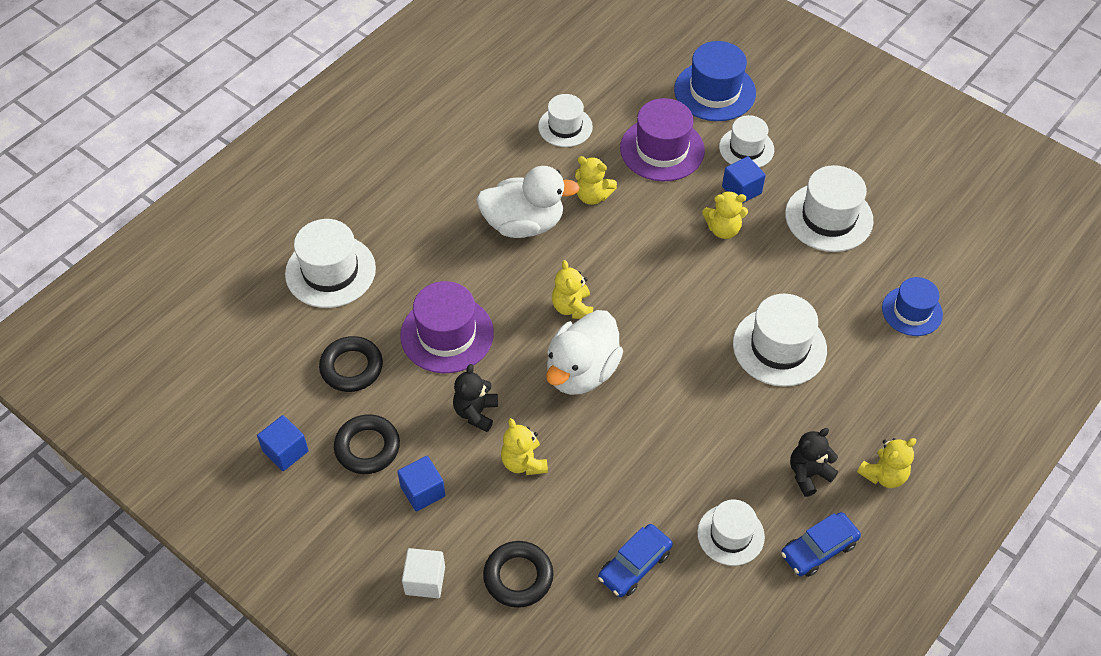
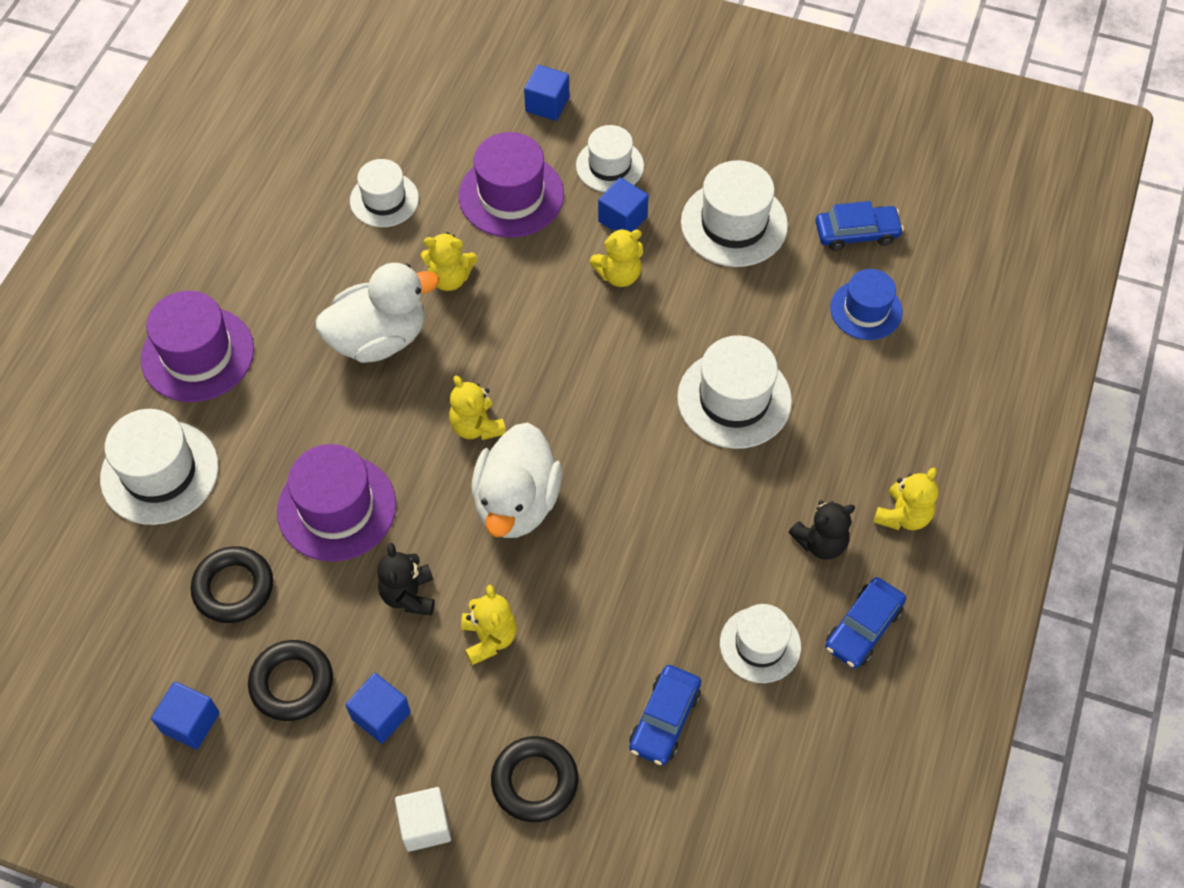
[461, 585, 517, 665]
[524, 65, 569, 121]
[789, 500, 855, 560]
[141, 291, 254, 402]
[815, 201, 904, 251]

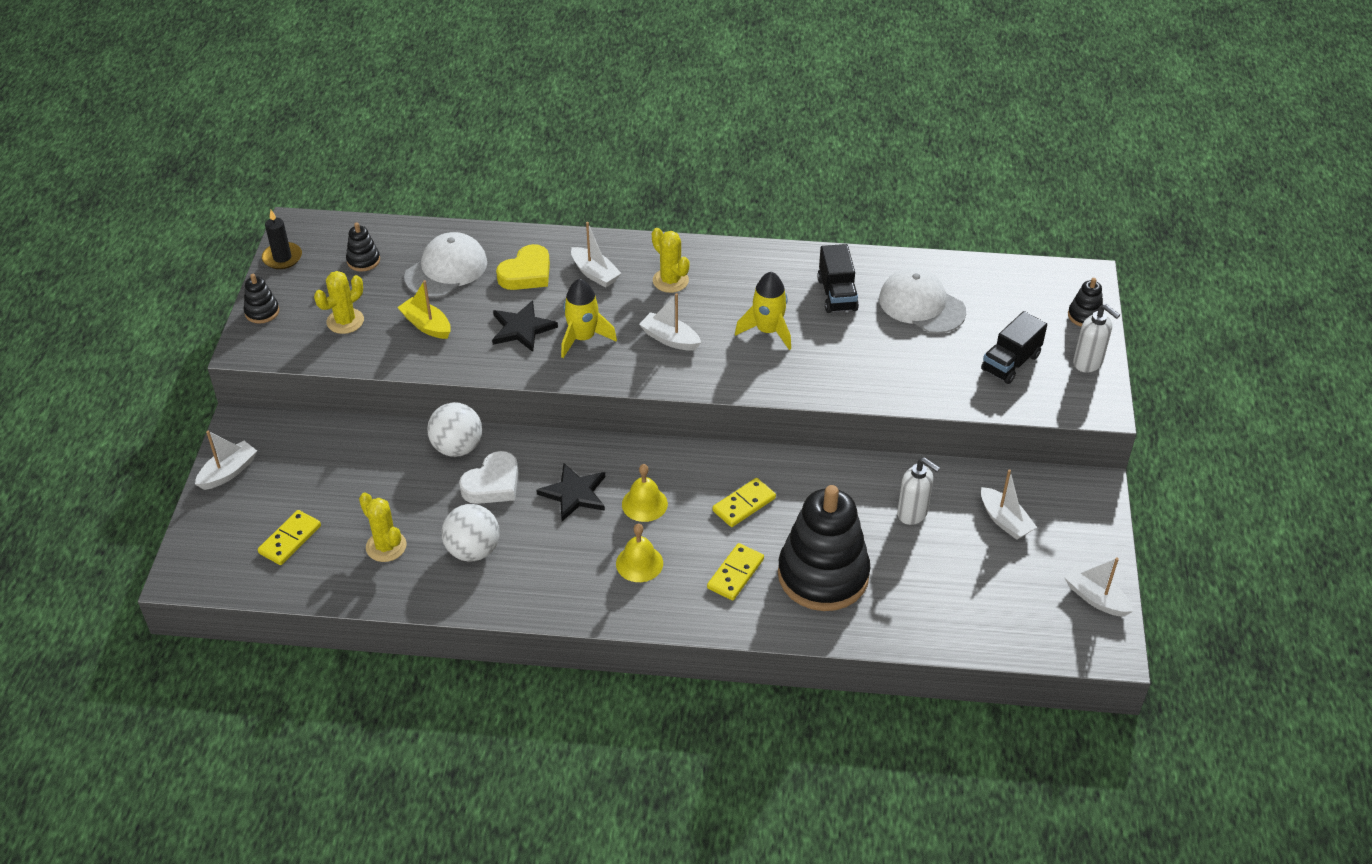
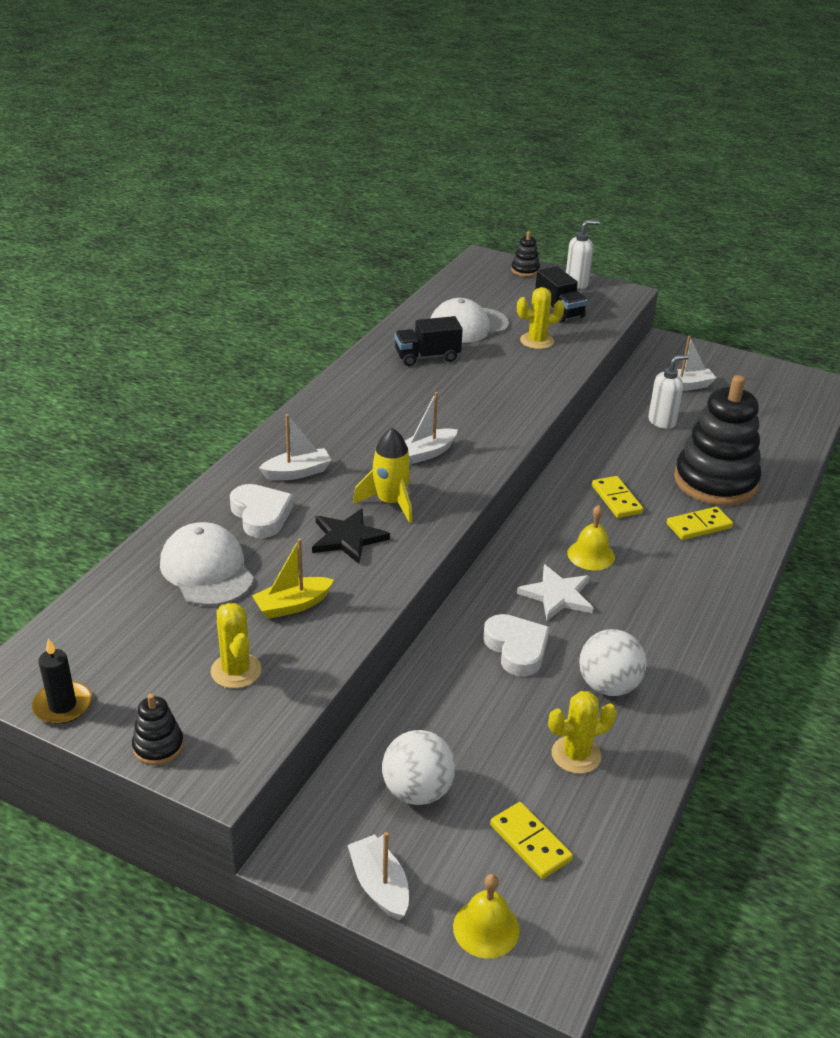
[346, 223, 380, 272] (first image)
[382, 730, 456, 805]
[230, 484, 293, 538]
[517, 564, 593, 621]
[453, 874, 520, 958]
[517, 287, 565, 349]
[667, 507, 733, 540]
[735, 272, 791, 350] (first image)
[394, 316, 463, 366]
[1064, 558, 1133, 617] (first image)

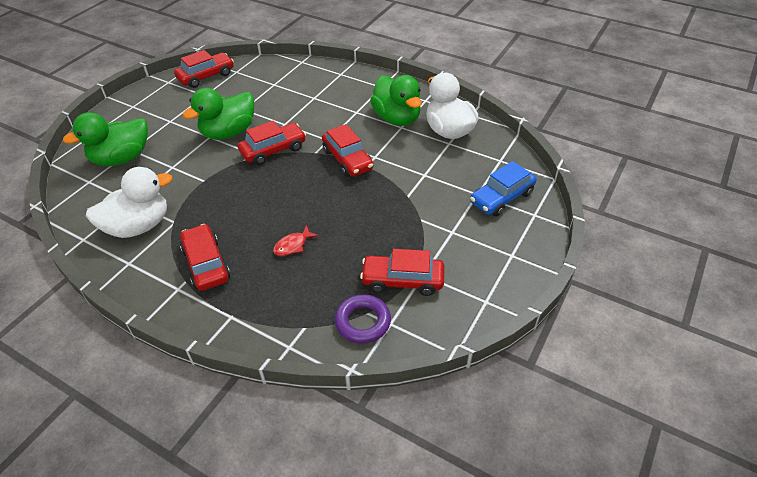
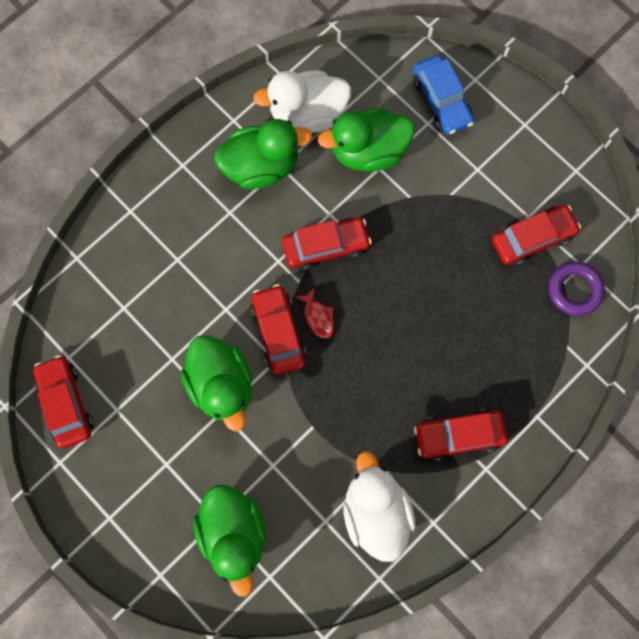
[295, 287, 334, 339]
[492, 205, 581, 266]
[318, 108, 415, 172]

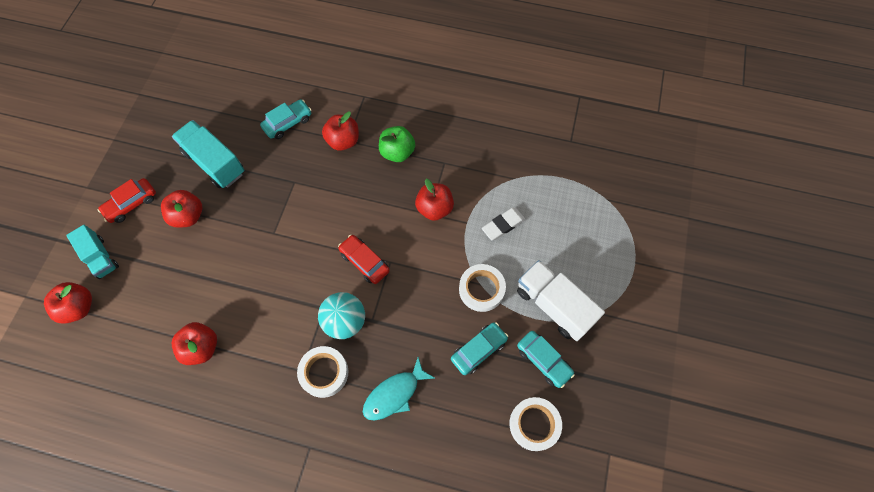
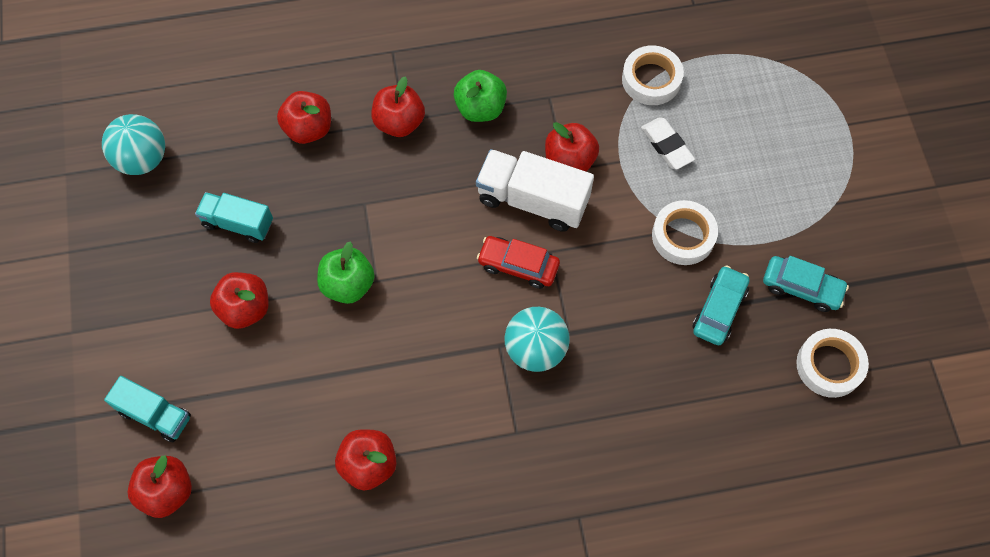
[98, 178, 156, 223] (first image)
[195, 192, 273, 243]
[277, 91, 331, 144]
[622, 45, 684, 105]
[363, 357, 434, 421] (first image)
[641, 117, 695, 170]
[476, 149, 594, 232]
[102, 114, 165, 175]
[317, 241, 375, 304]

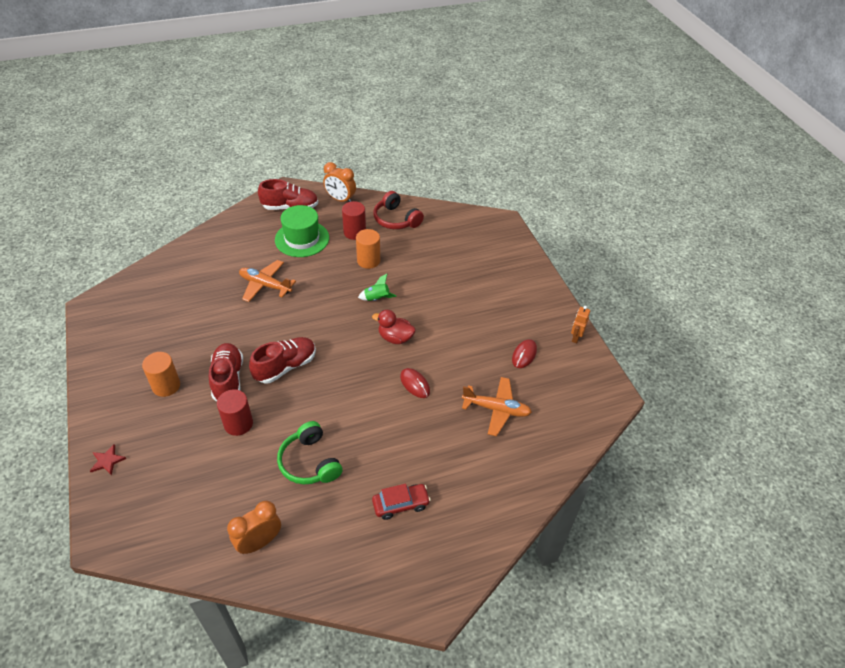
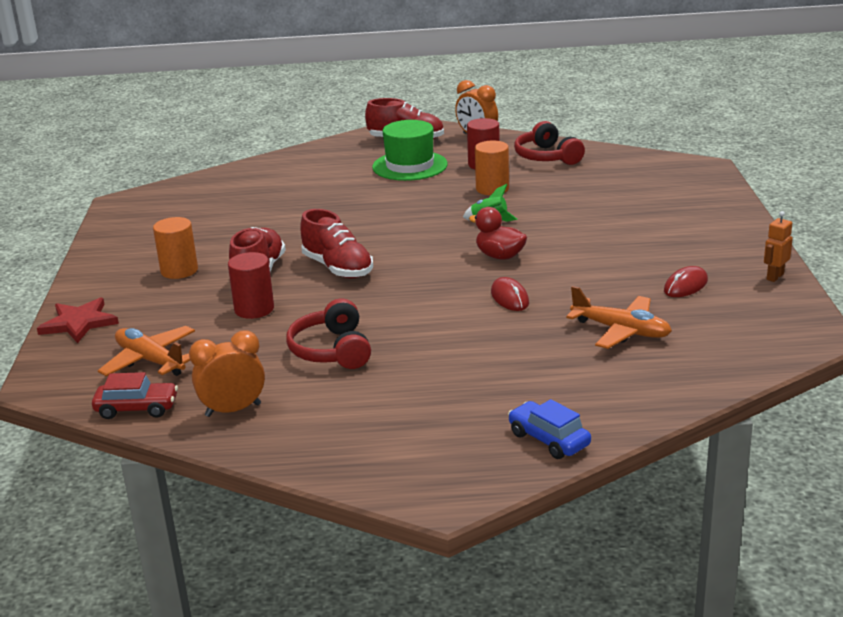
[37, 297, 119, 343]
[98, 326, 195, 376]
[300, 209, 373, 278]
[286, 298, 371, 369]
[92, 372, 178, 419]
[508, 399, 591, 459]

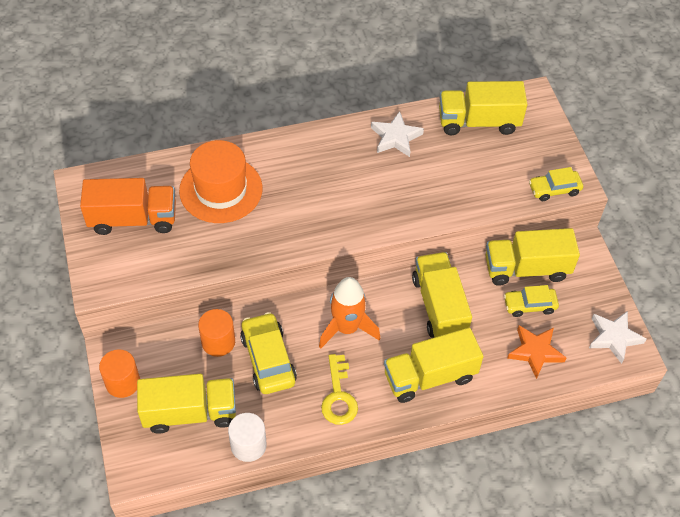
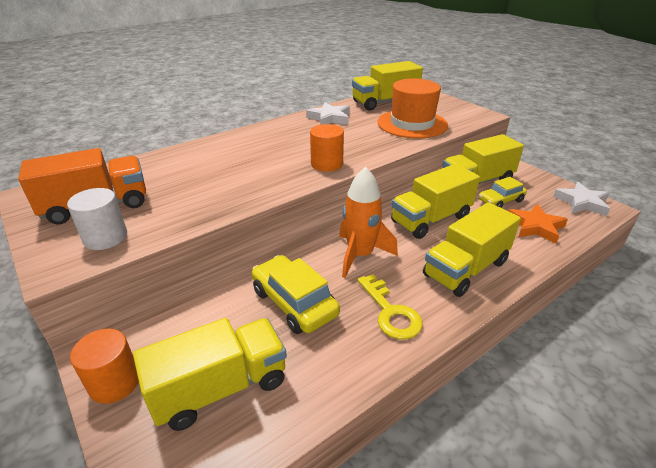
[377, 78, 448, 138]
[310, 124, 344, 172]
[67, 188, 127, 250]
[391, 164, 480, 239]
[529, 167, 583, 201] (first image)

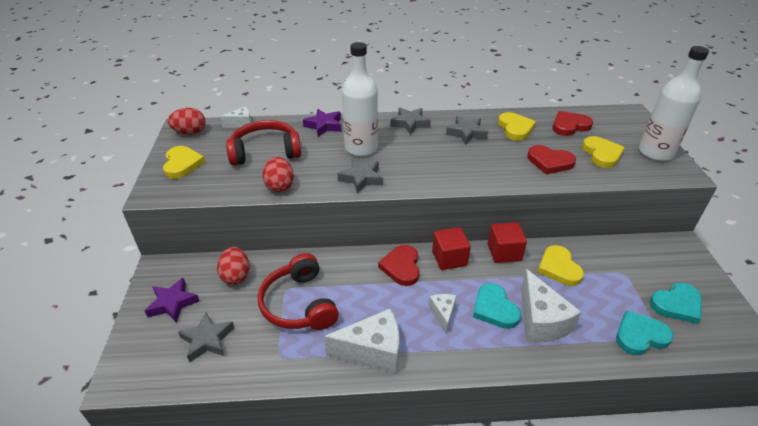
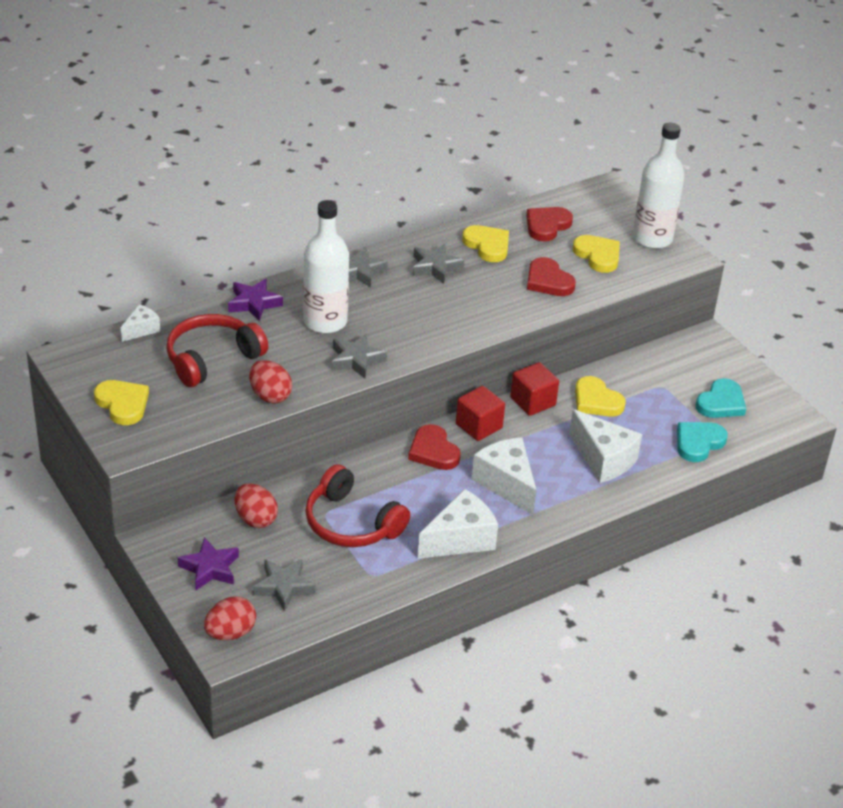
[204, 596, 256, 640]
[472, 437, 537, 515]
[473, 283, 521, 329] (first image)
[527, 257, 576, 296]

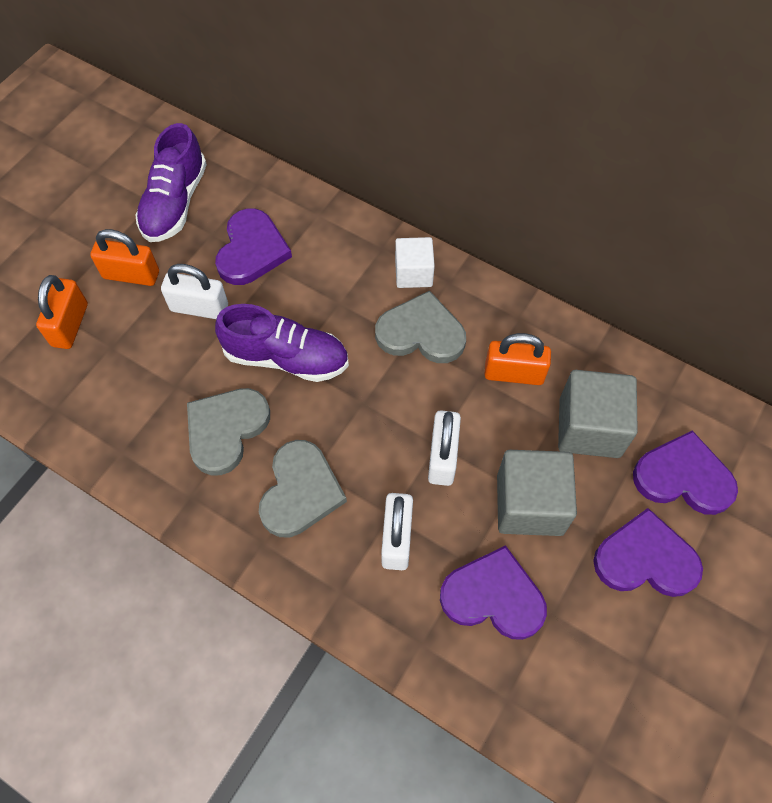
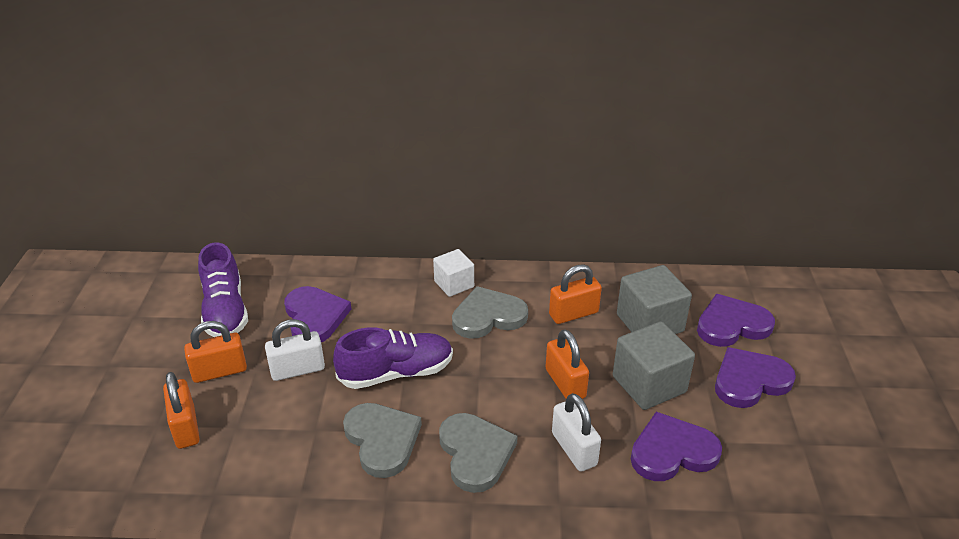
[343, 403, 422, 478]
[545, 329, 589, 399]

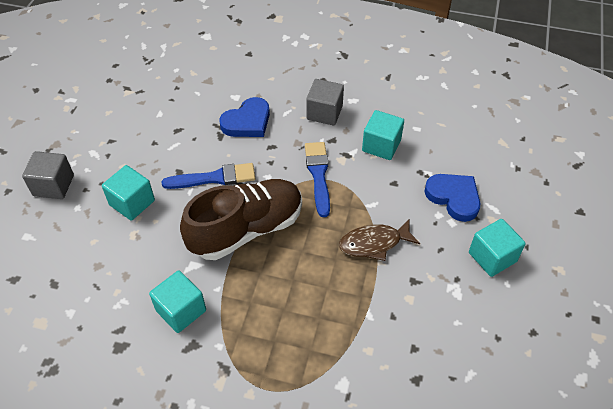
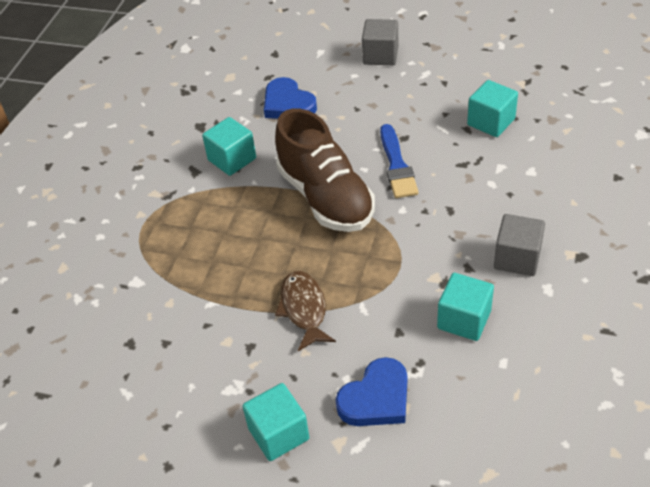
[467, 80, 518, 137]
[264, 77, 317, 119]
[305, 142, 330, 217] (first image)

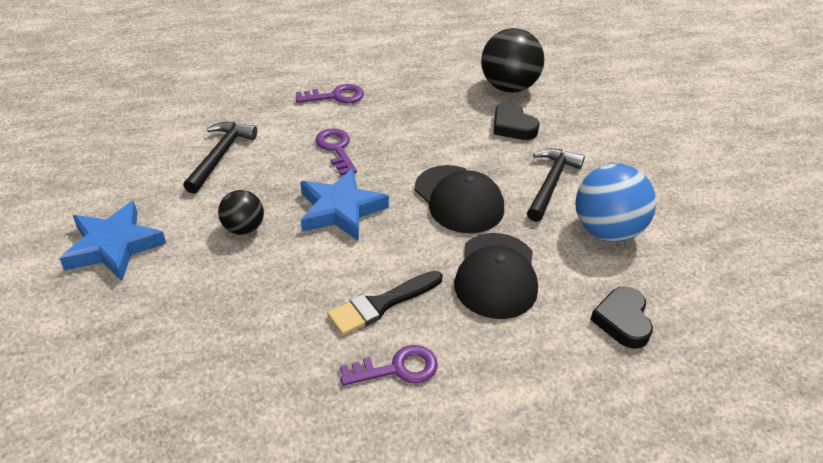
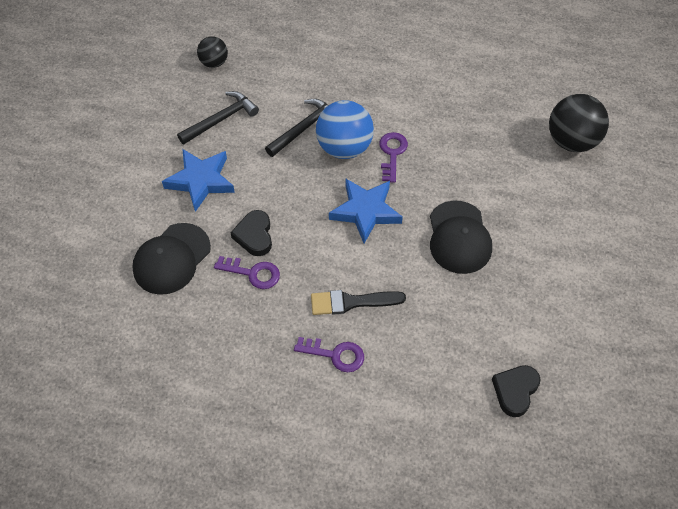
[197, 36, 228, 68]
[214, 256, 280, 289]
[132, 223, 211, 295]
[231, 210, 272, 256]
[177, 91, 259, 144]
[316, 100, 374, 159]

